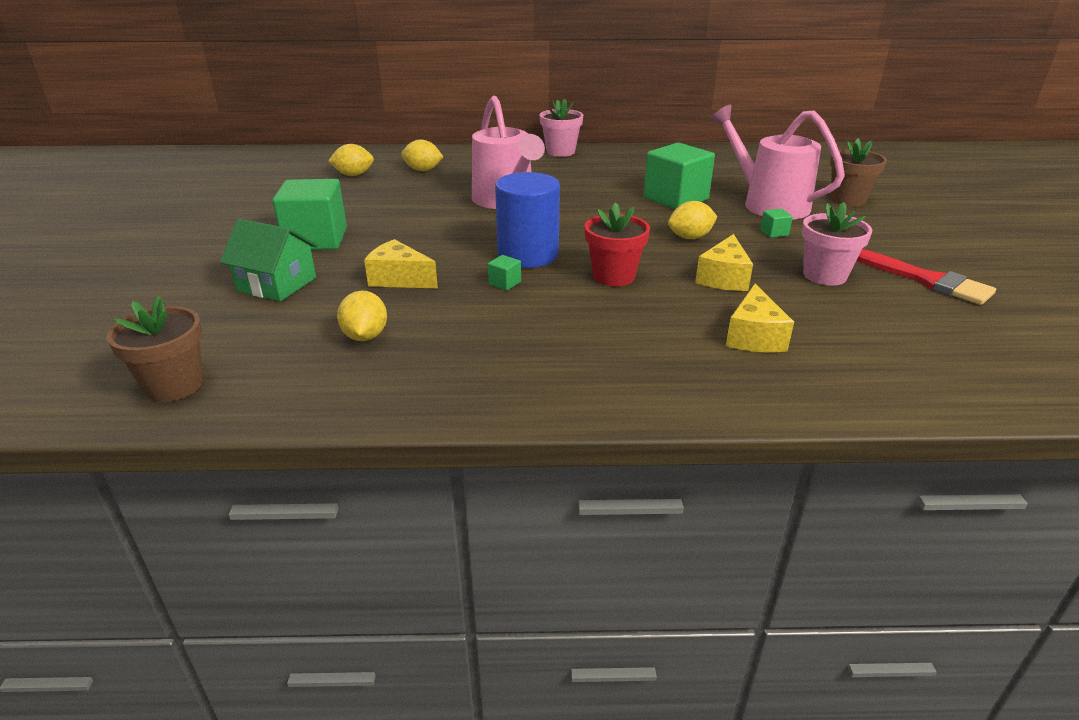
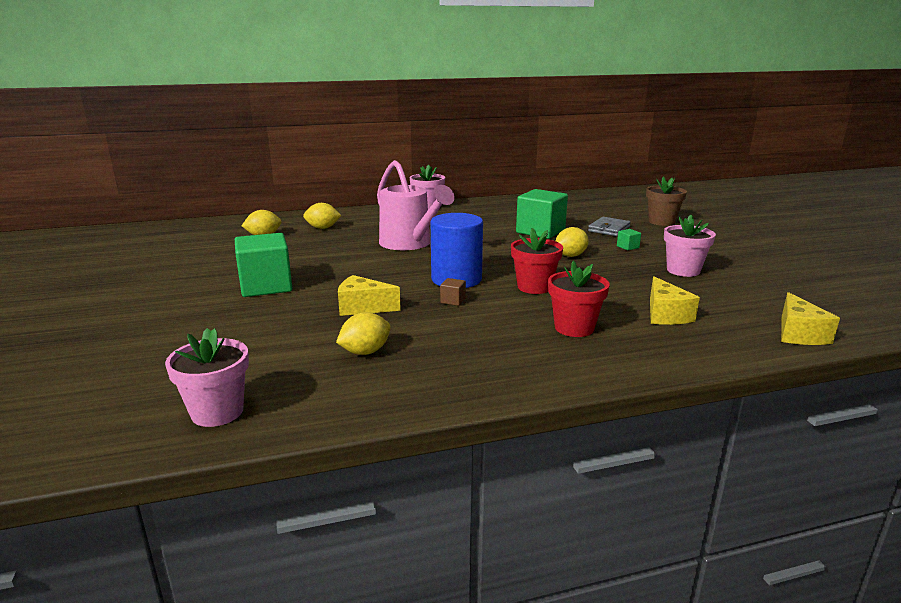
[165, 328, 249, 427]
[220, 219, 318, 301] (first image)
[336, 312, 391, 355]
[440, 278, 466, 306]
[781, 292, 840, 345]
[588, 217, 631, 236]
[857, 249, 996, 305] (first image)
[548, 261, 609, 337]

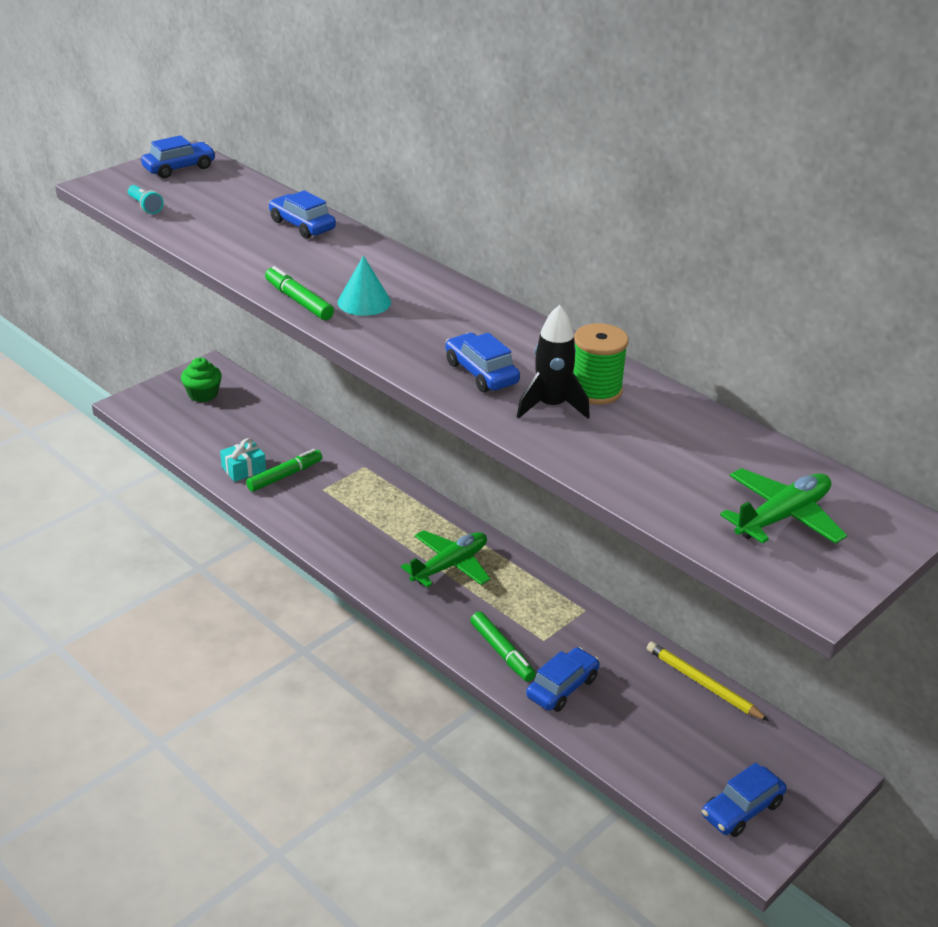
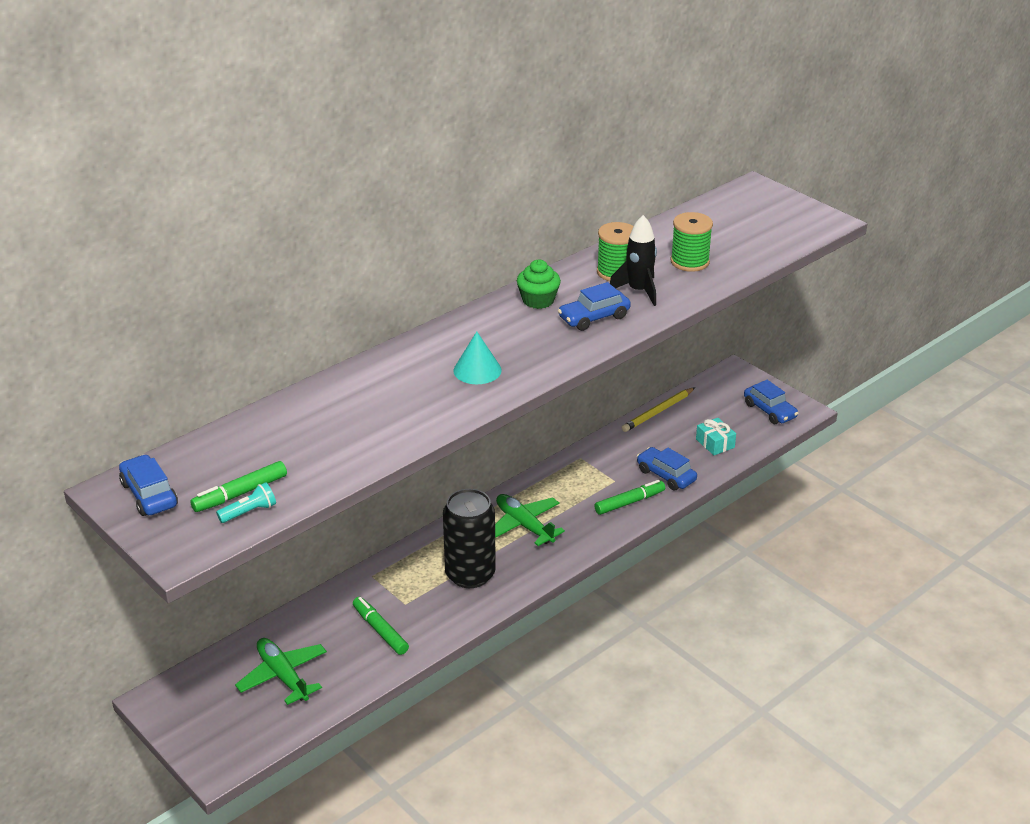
[517, 260, 561, 309]
[696, 418, 736, 455]
[190, 461, 287, 512]
[269, 190, 336, 239] (first image)
[235, 638, 327, 705]
[443, 489, 496, 588]
[671, 212, 713, 272]

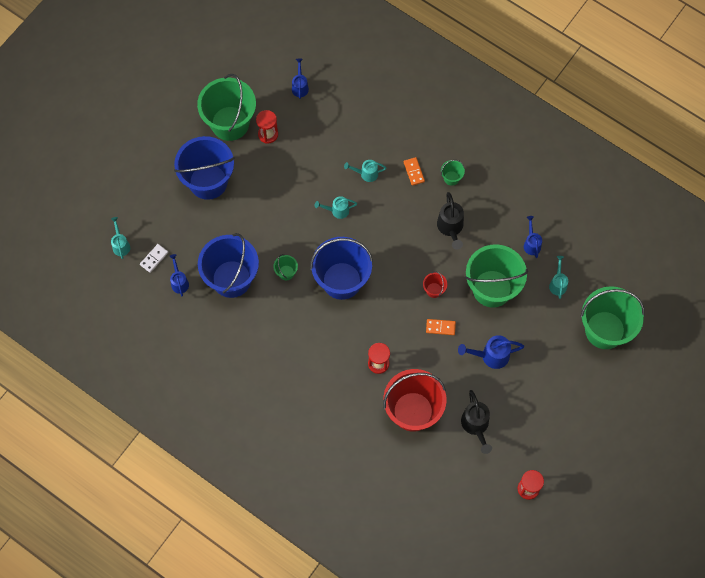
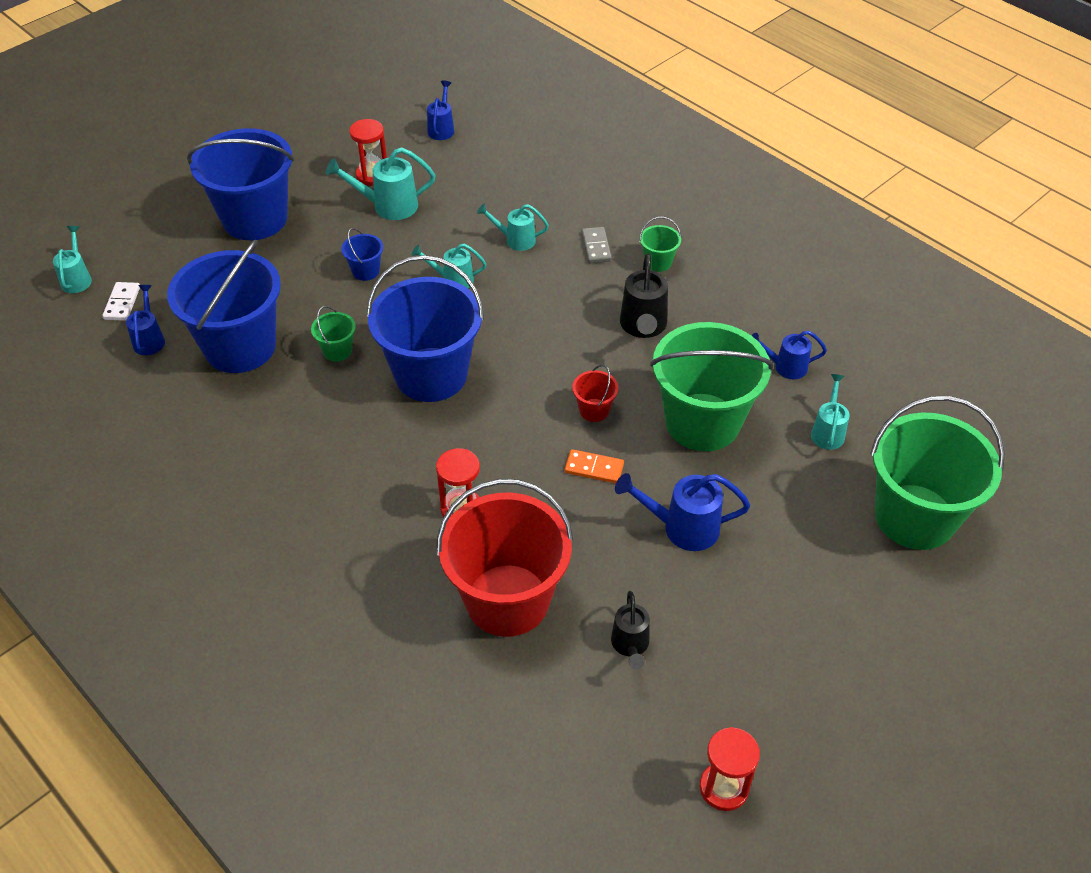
[102, 282, 140, 321]
[197, 74, 256, 141] (first image)
[581, 227, 612, 263]
[611, 591, 650, 669]
[751, 331, 827, 379]
[326, 147, 436, 220]
[341, 228, 383, 281]

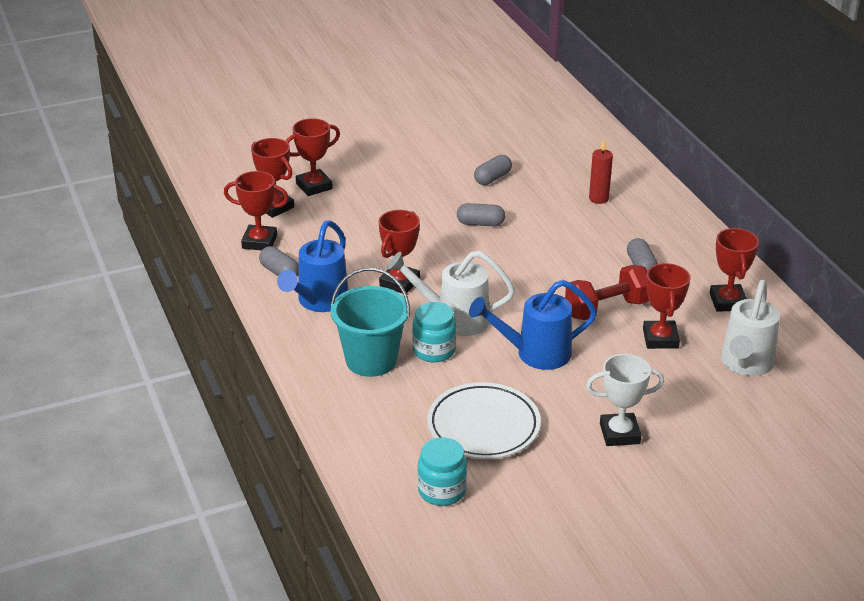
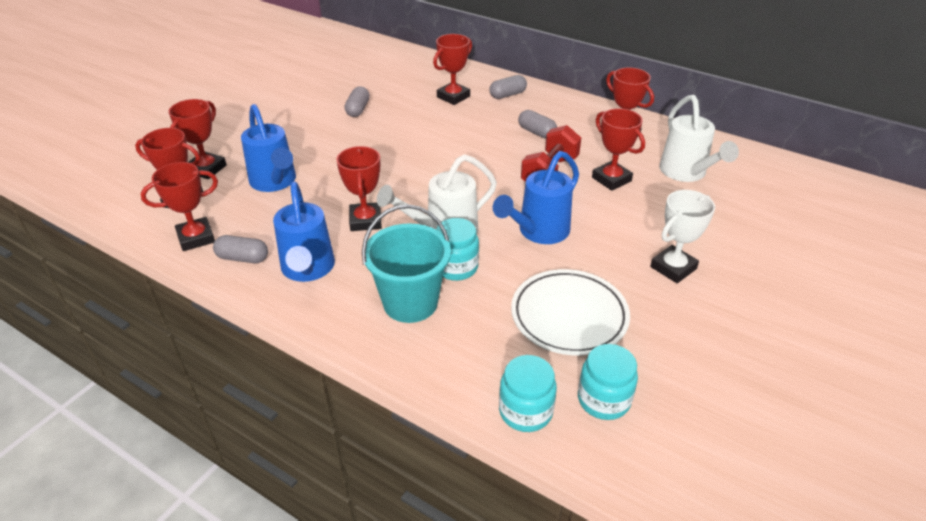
[489, 75, 527, 99]
[433, 34, 472, 105]
[241, 104, 296, 192]
[499, 355, 557, 432]

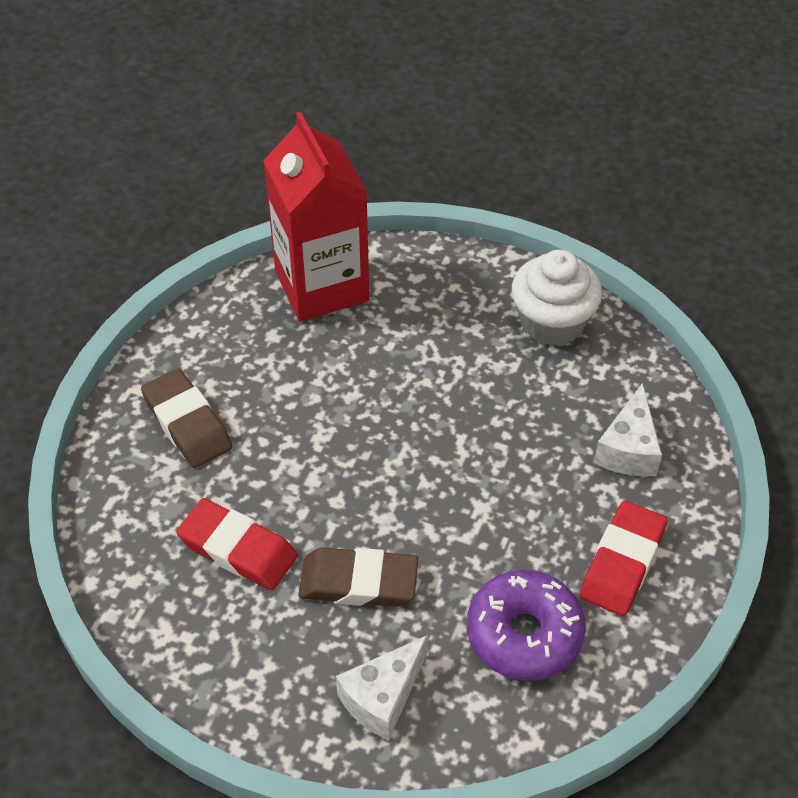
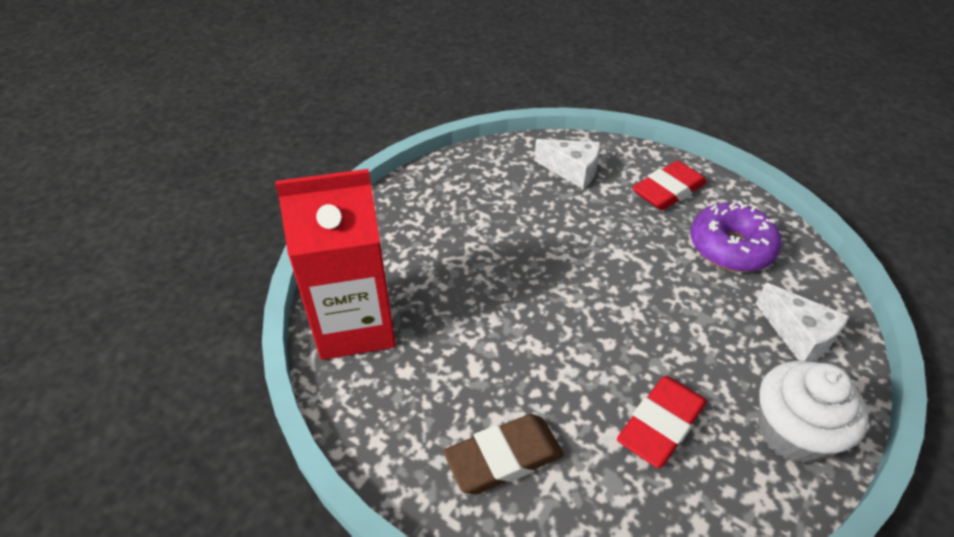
[298, 547, 418, 607] (first image)
[758, 361, 869, 464]
[632, 161, 707, 210]

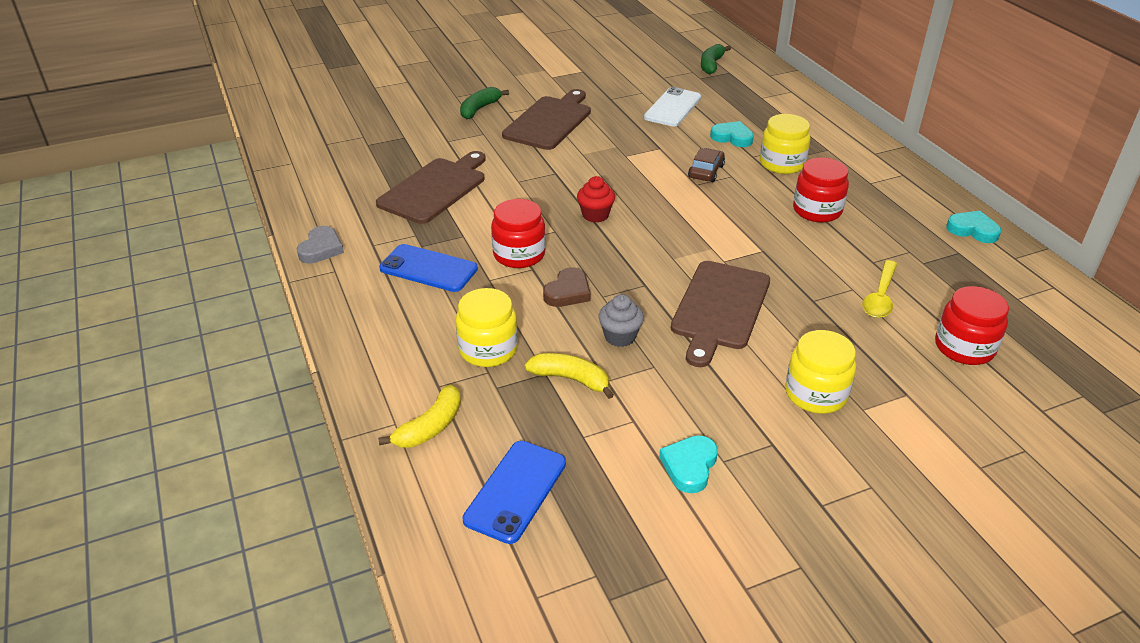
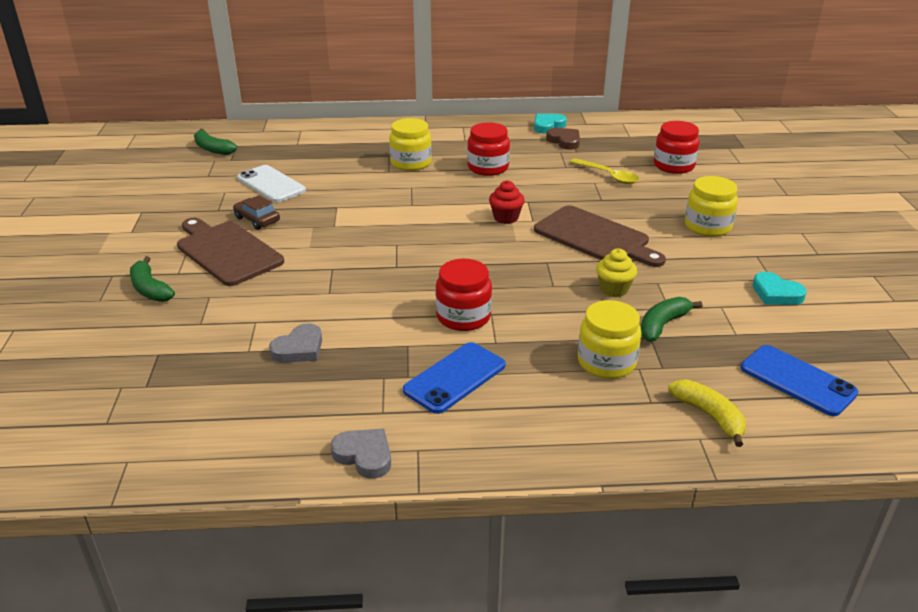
[269, 323, 322, 363]
[641, 297, 702, 342]
[546, 128, 580, 150]
[489, 180, 525, 224]
[596, 249, 637, 297]
[233, 195, 280, 230]
[710, 121, 754, 147] (first image)

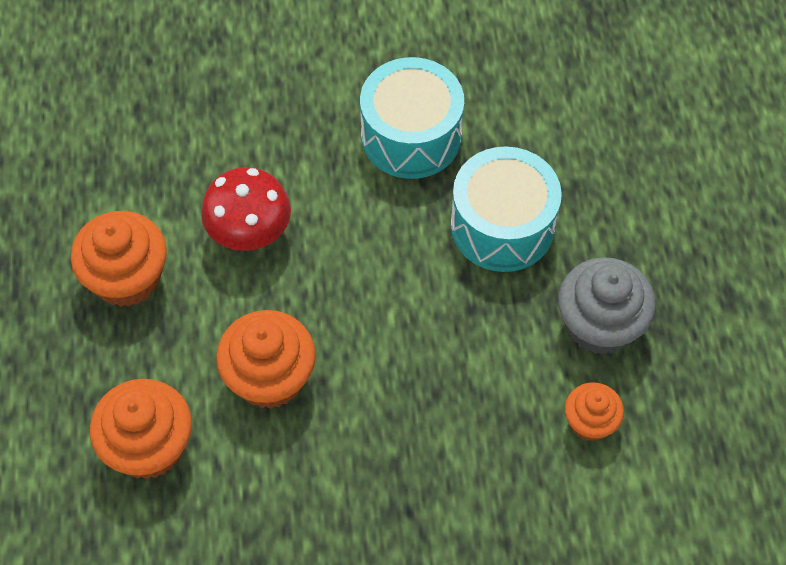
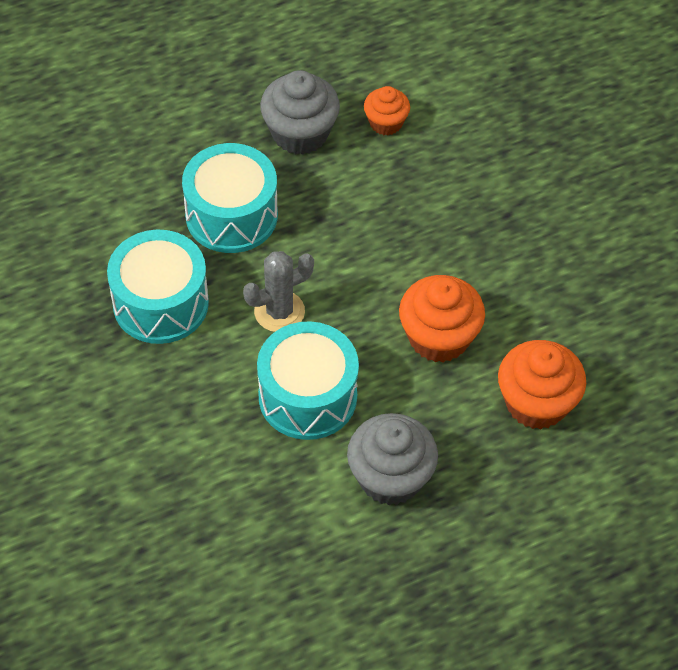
[347, 413, 438, 505]
[257, 321, 359, 440]
[243, 251, 314, 332]

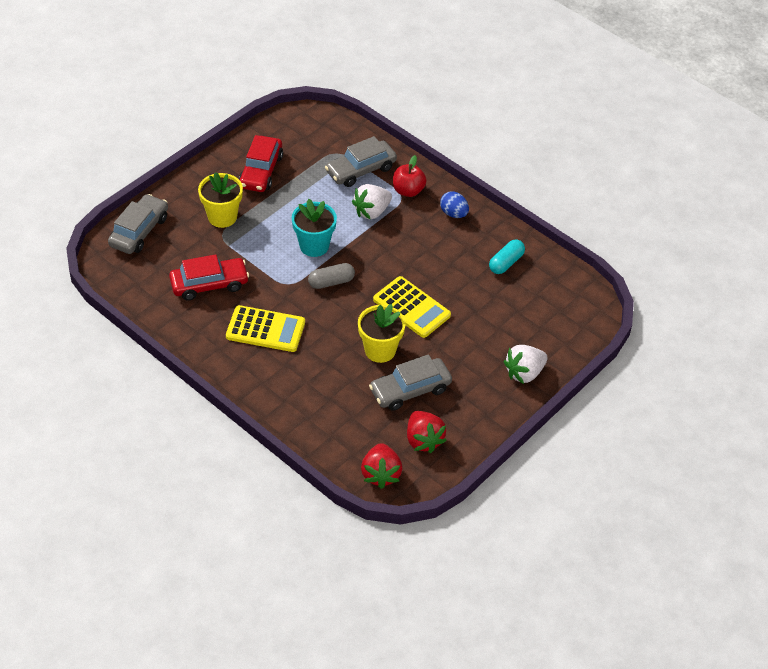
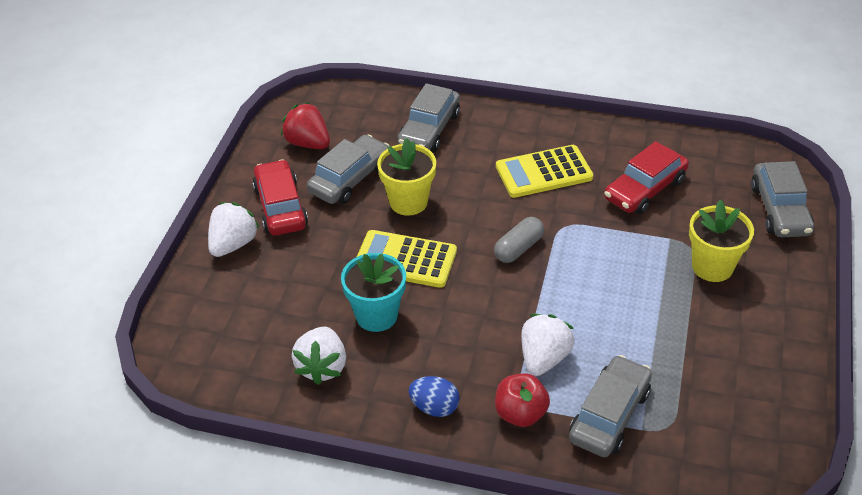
[252, 159, 308, 236]
[341, 253, 406, 332]
[361, 443, 402, 489] (first image)
[292, 327, 346, 385]
[398, 83, 460, 152]

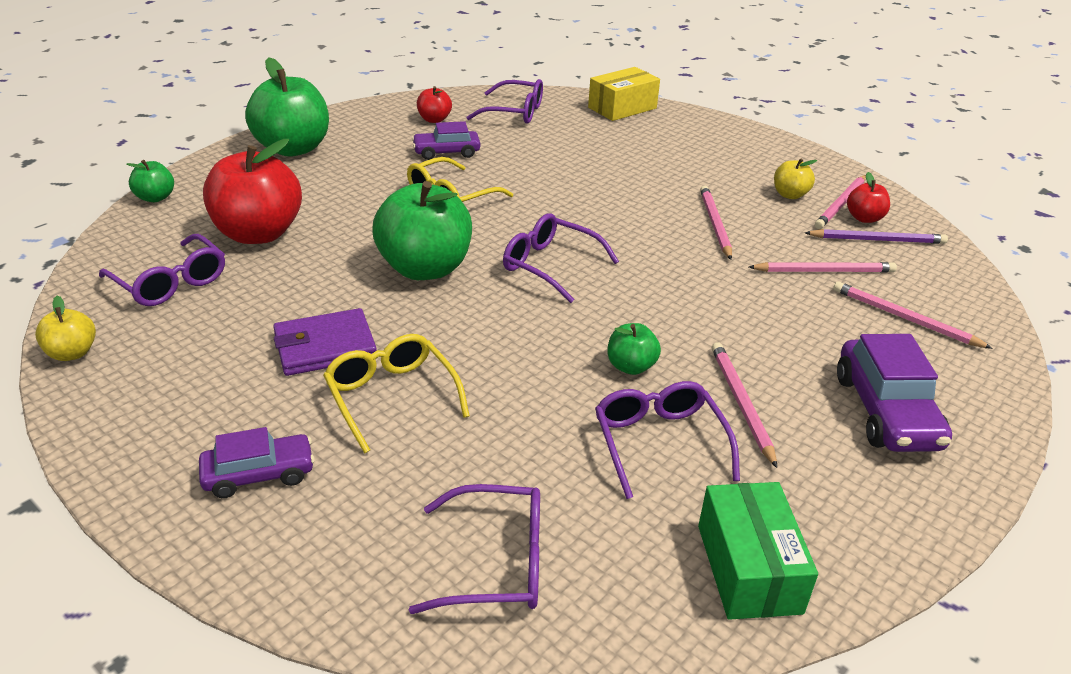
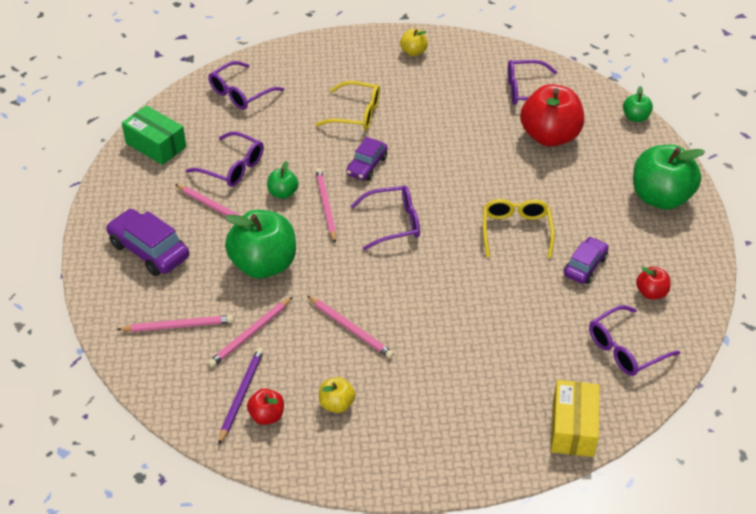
[400, 29, 428, 56]
[346, 137, 388, 180]
[273, 308, 377, 376] (first image)
[225, 210, 296, 278]
[218, 347, 264, 445]
[315, 168, 336, 243]

